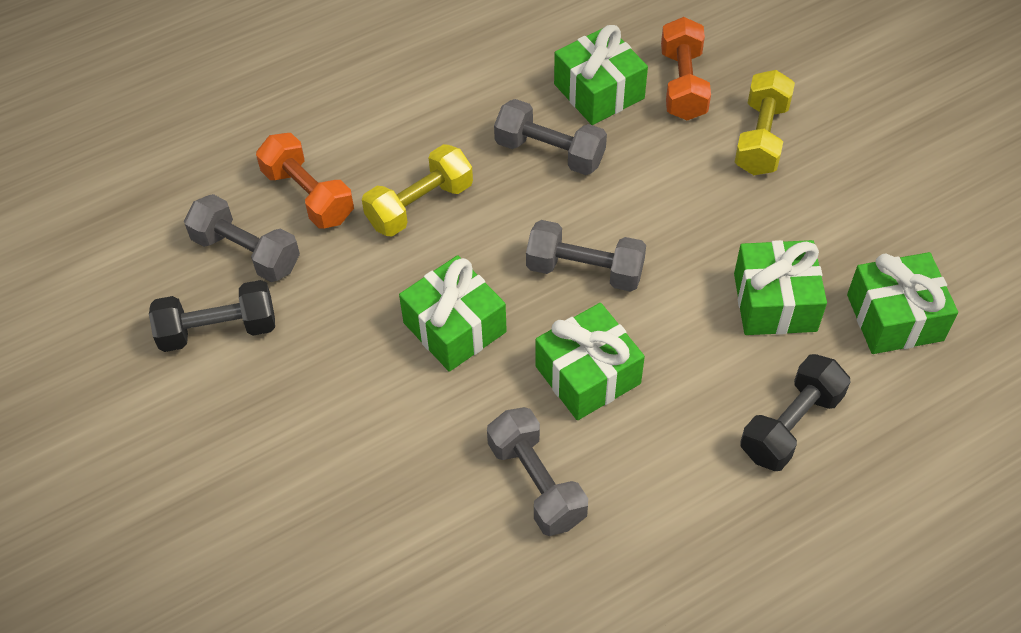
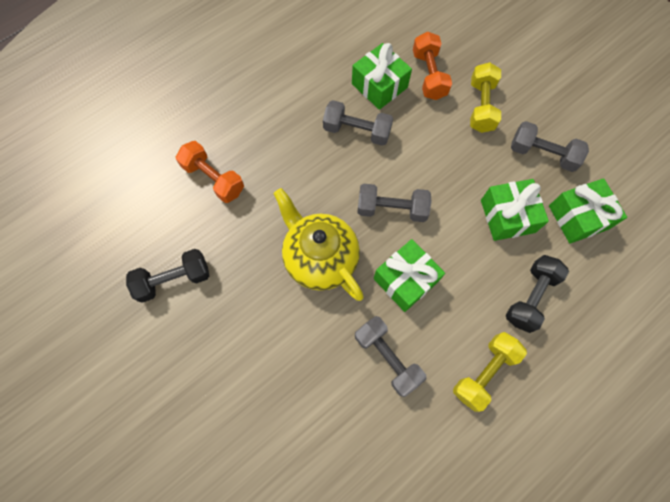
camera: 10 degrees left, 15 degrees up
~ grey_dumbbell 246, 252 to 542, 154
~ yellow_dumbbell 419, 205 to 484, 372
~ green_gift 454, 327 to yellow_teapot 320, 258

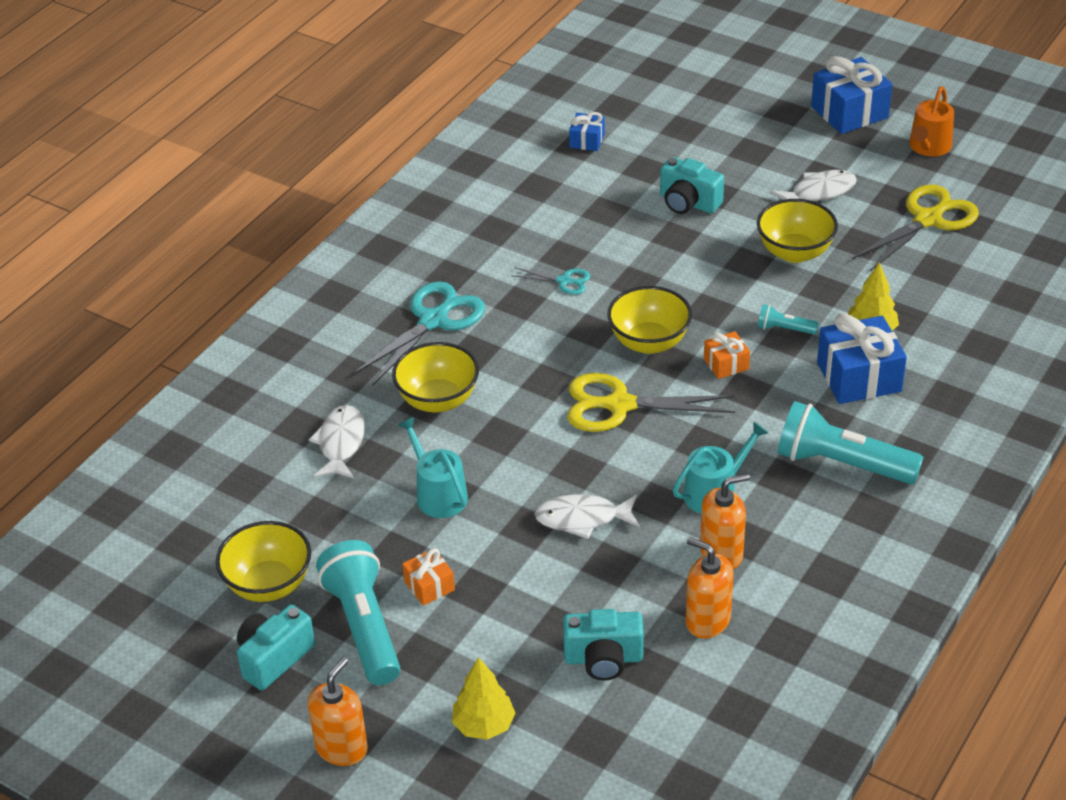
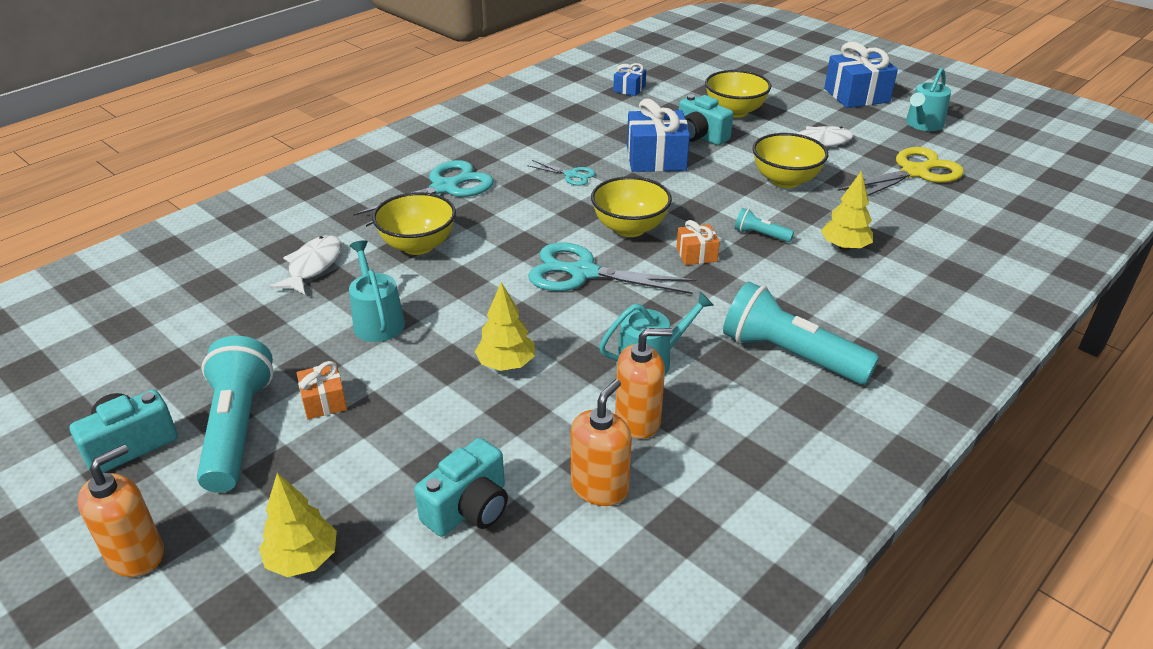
camera: 10 degrees right, 5 degrees down
~ yellow_bowl 269, 585 to 734, 111
~ blue_gift 859, 377 to 656, 158
~ white_fish 582, 519 to yellow_tree 506, 364
~ yellow_scissors 620, 405 to turquoise_scissors 583, 273
~ orange_watering_can 928, 147 to turquoise_watering_can 923, 124
~ turquoise_camera 603, 658 = 469, 508 60 degrees counterclockwise
~ orange_soap_dispenser 707, 620 = 600, 487 75 degrees clockwise

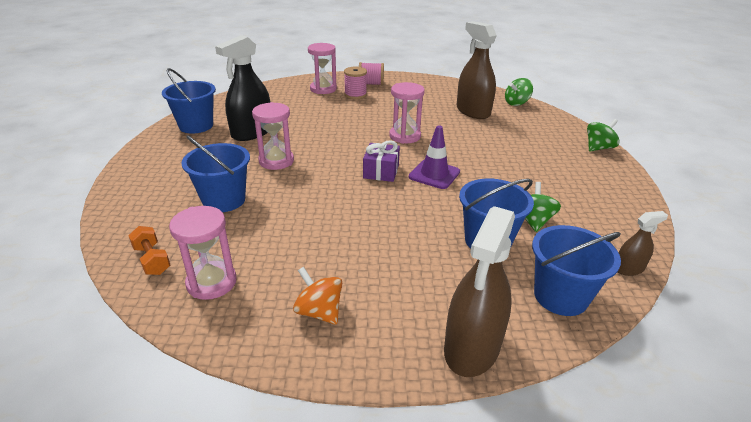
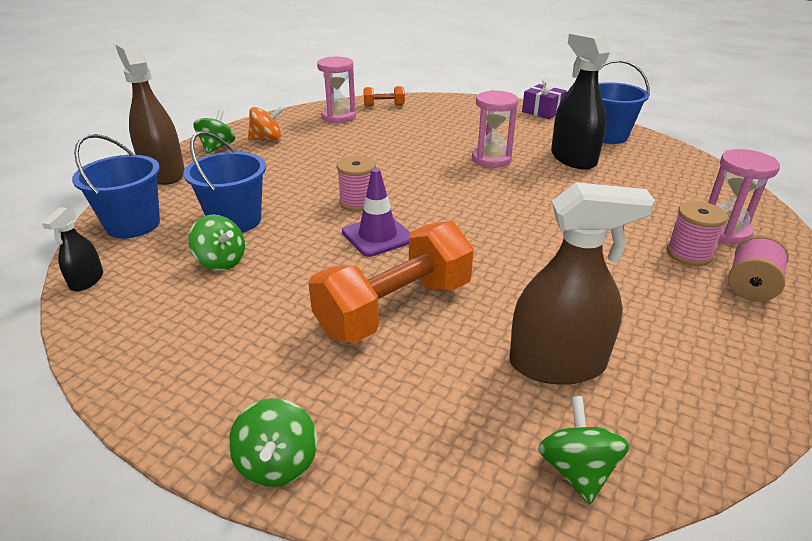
camera: 120 degrees right, 0 degrees up
- blue_bucket 224, 200
- pink_hourglass 405, 136
+ green_spinning_top 217, 147
+ orange_dumbbell 395, 308
+ pink_spool 358, 202
~ purple_gift 381, 171 to 542, 111
~ brown_spray_bottle 628, 268 to black_spray_bottle 87, 280

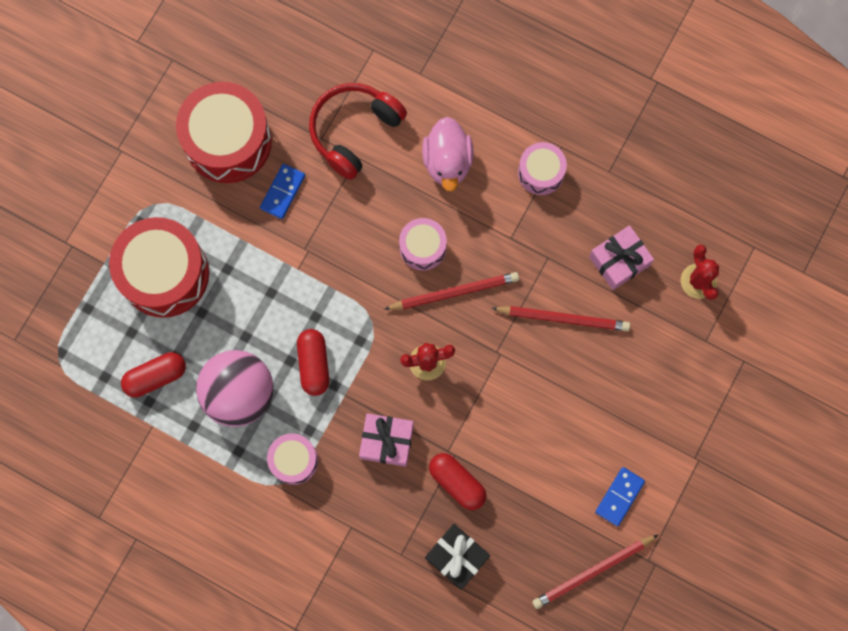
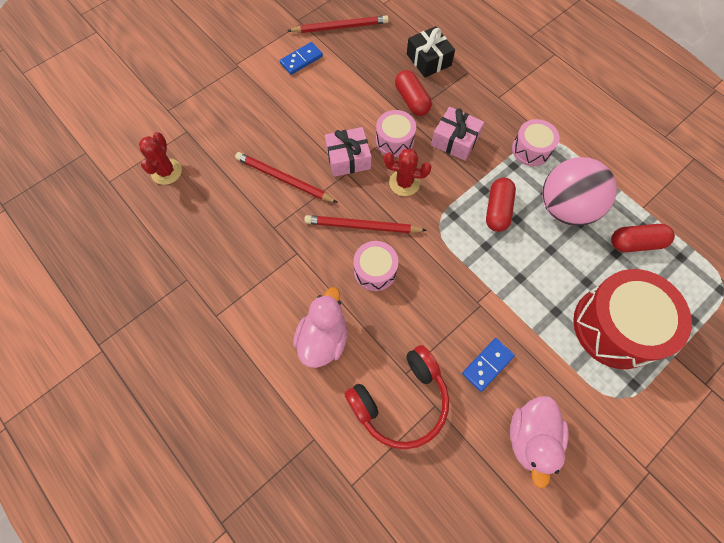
camera: 160 degrees left, 10 degrees down
~ pink_drum 541, 172 to 394, 140
~ pink_gift 619, 261 to 348, 158
~ red_drum 228, 141 to pink_duck 530, 437

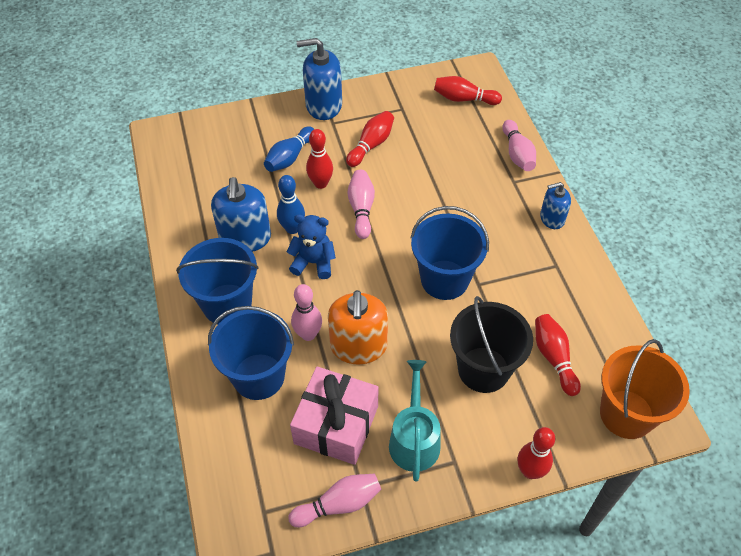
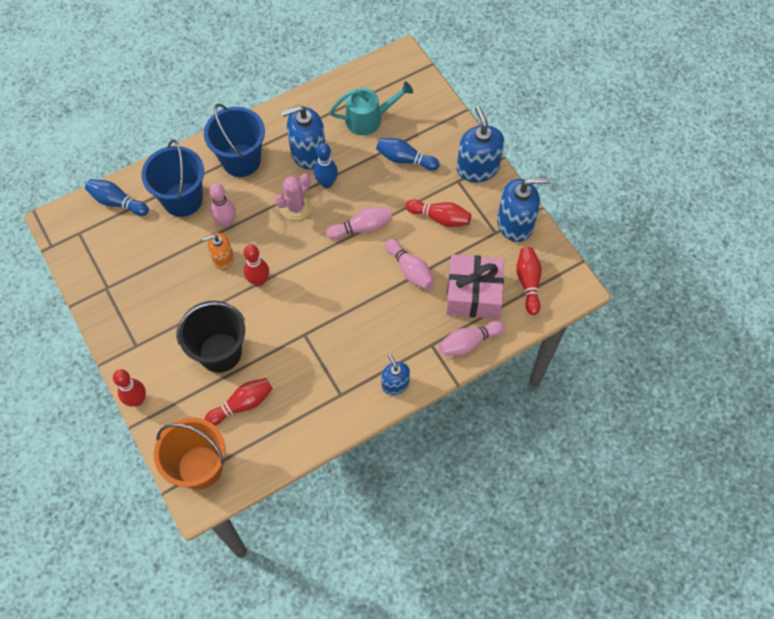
camera: 75 degrees right, 10 degrees up
- blue_bucket 444, 280
+ blue_bowling_pin 117, 202
+ blue_soap_dispenser 515, 224
~ pink_bowling_pin 339, 504 to 410, 270
~ pink_gift 336, 424 to 473, 294
~ red_bowling_pin 320, 183 to 259, 281
~ turquoise_watering_can 414, 439 to 368, 119
~ blue_teddy_bear 313, 262 to pink_cactus 295, 207
~ orange_soap_dispenser 358, 346 = 223, 258 x0.59

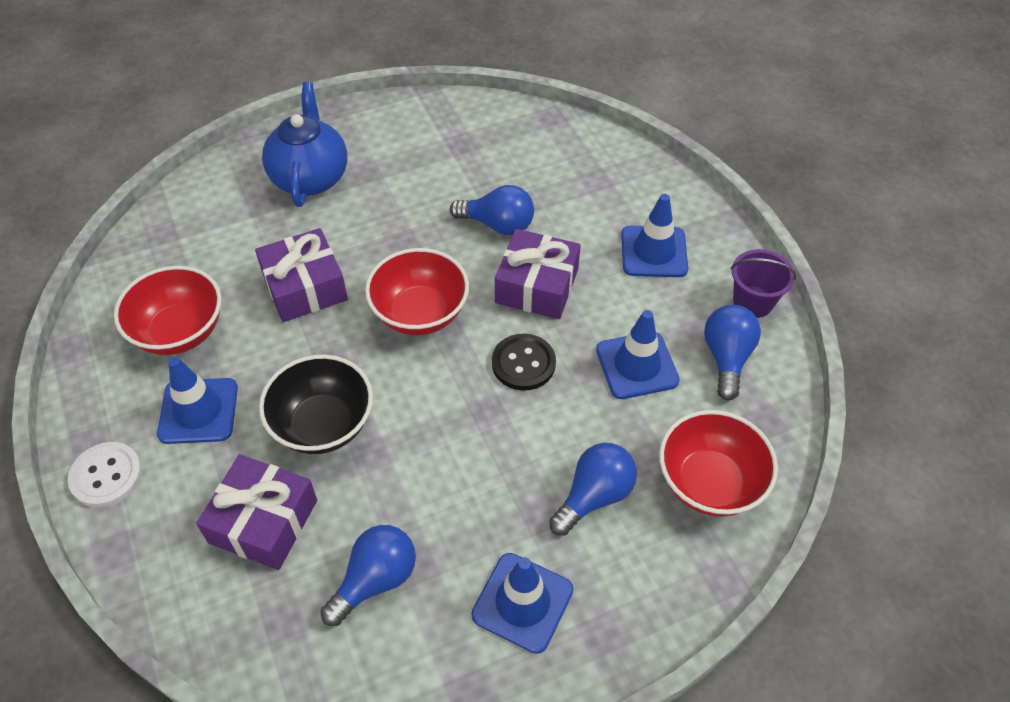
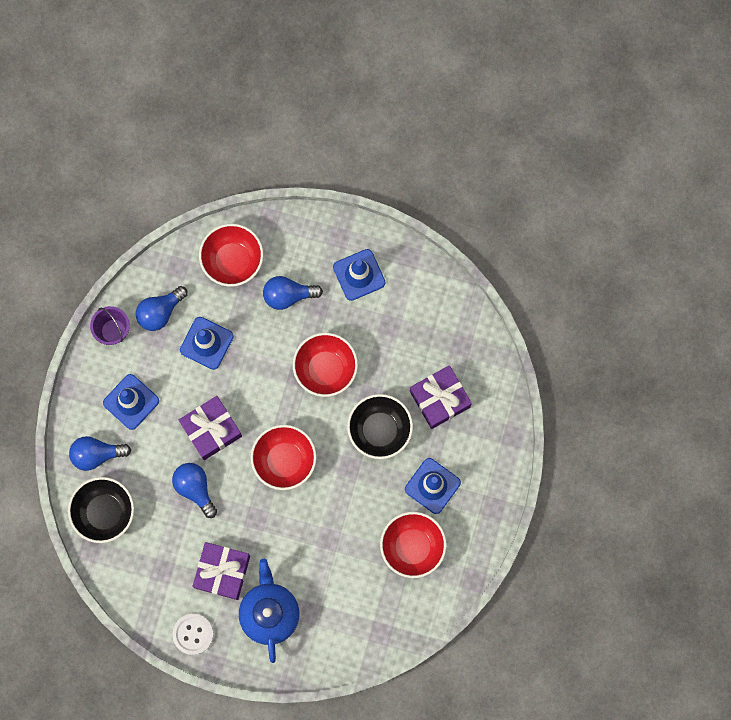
camera: 140 degrees left, 25 degrees up
- black_button 523, 363
+ black_bowl 104, 512
+ red_bowl 325, 369
~ white_button 106, 476 to 193, 634
~ purple_gift 304, 287 to 222, 572
~ blue_light_bulb 375, 580 to 96, 454
~ blue_teapot 310, 177 = 269, 613 135 degrees clockwise

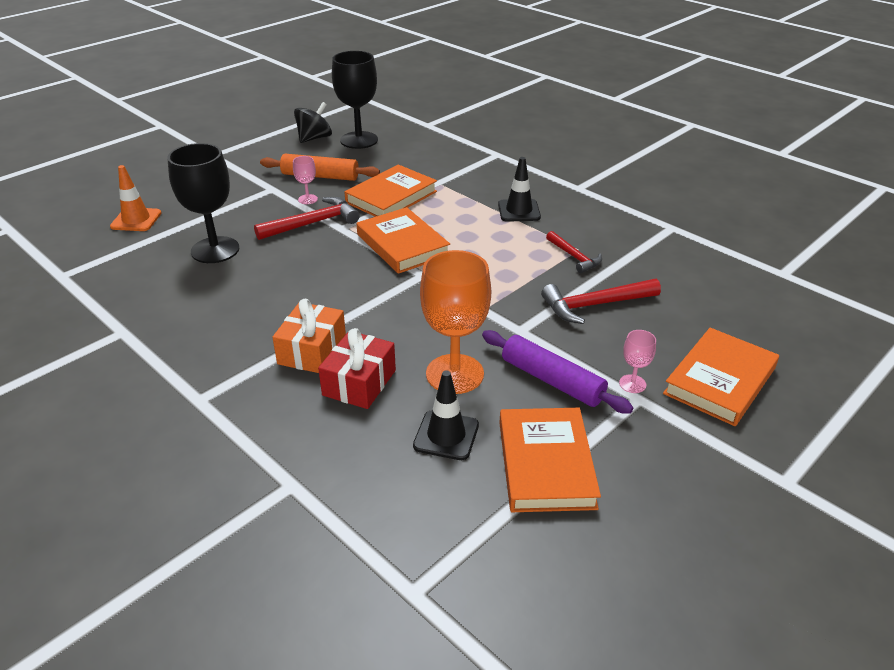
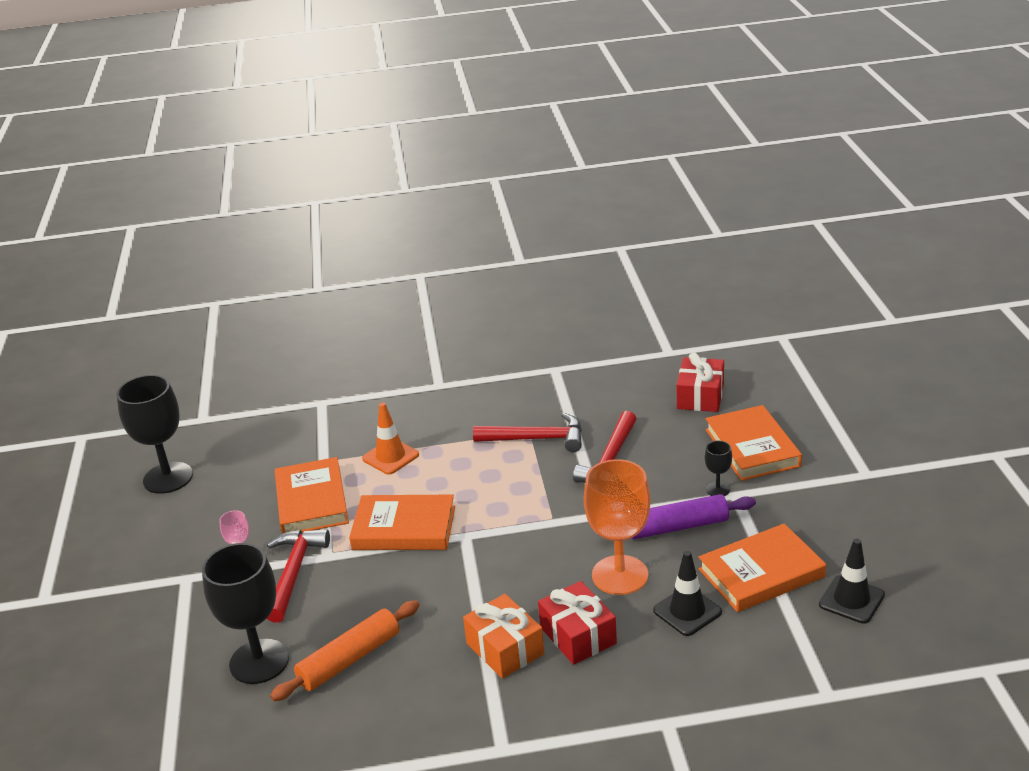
camera: 50 degrees left, 5 degrees down
- black_spinning_top 314, 138
+ red_gift 700, 396
~ orange_traffic_cone 136, 220 to 390, 457
~ orange_rolling_pin 320, 176 to 349, 659
~ black_traffic_cone 519, 211 to 851, 600
~ pink_goblet 632, 384 to black_goblet 717, 489
~ orange_book 546, 464 = 761, 573 60 degrees counterclockwise
~ red_hammer 574, 257 = 537, 439 x1.57

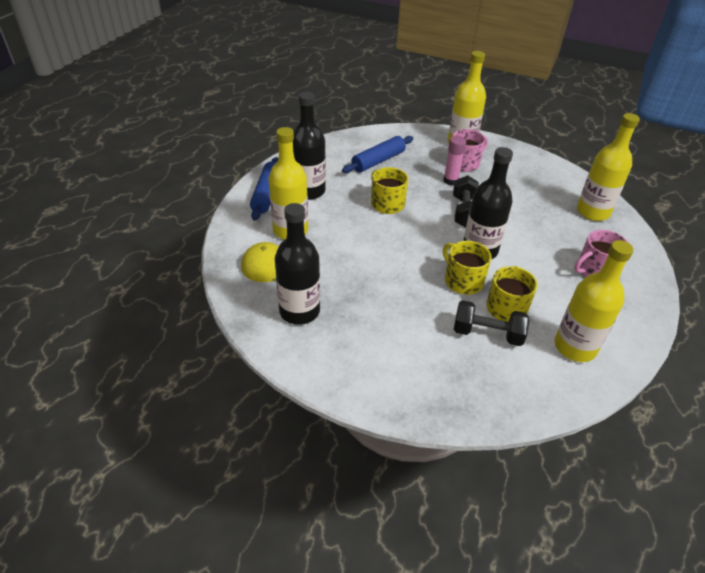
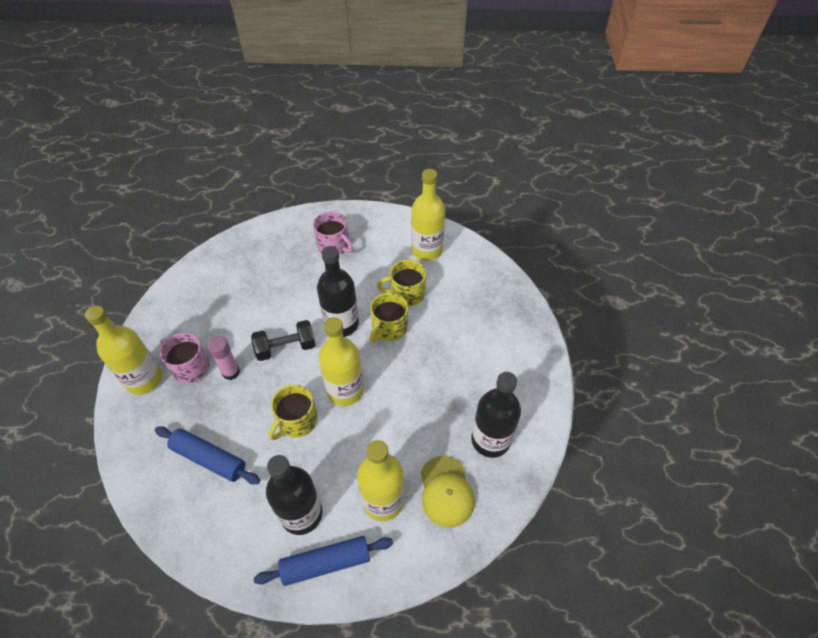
camera: 110 degrees left, 10 degrees up
- black_dumbbell 487, 334
~ yellow_bottle 593, 212 to 345, 390

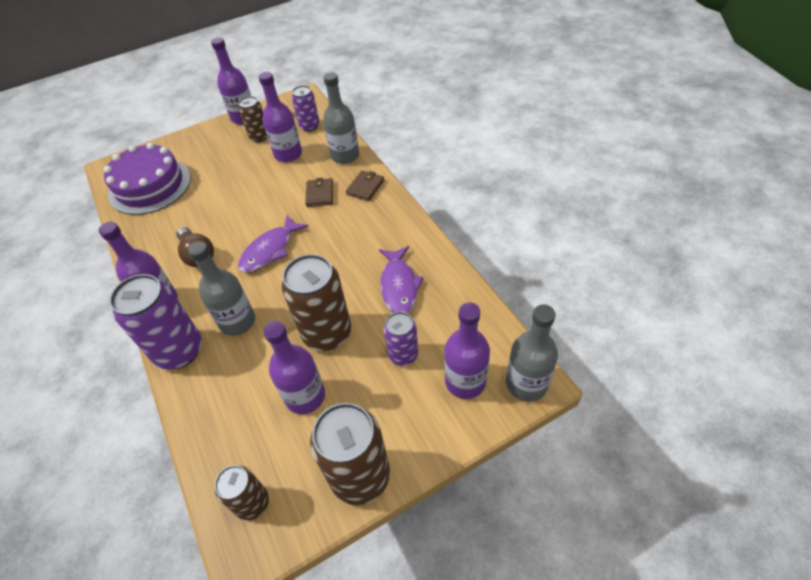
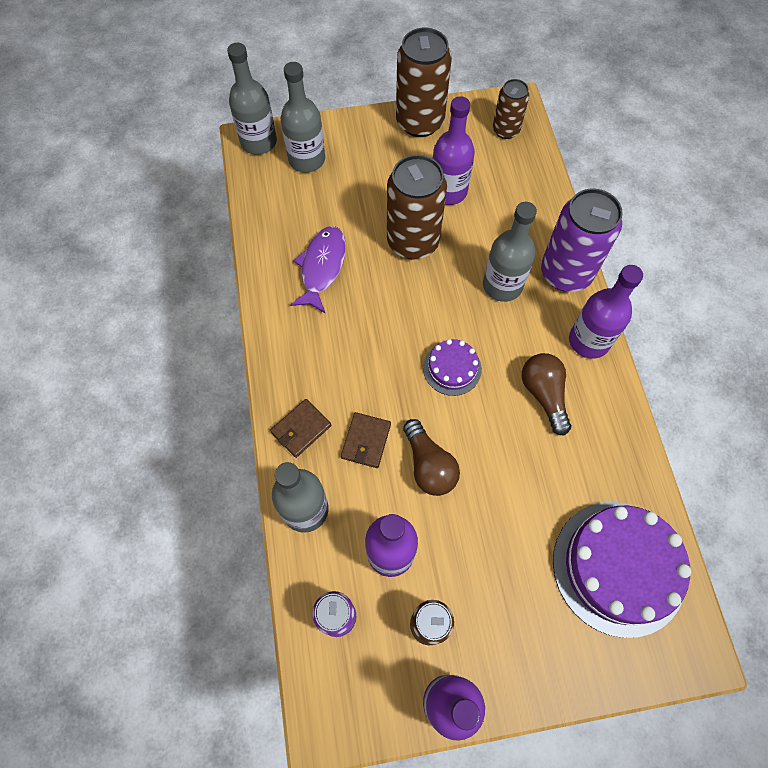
camera: 165 degrees left, 15 degrees up
- purple_can 403, 355
+ brown_light_bulb 429, 465
~ purple_fish 270, 250 to purple_cake 452, 368
~ purple_bottle 465, 381 to grey_bottle 307, 159

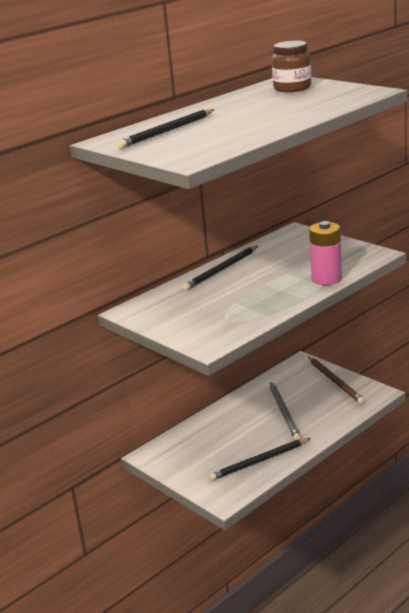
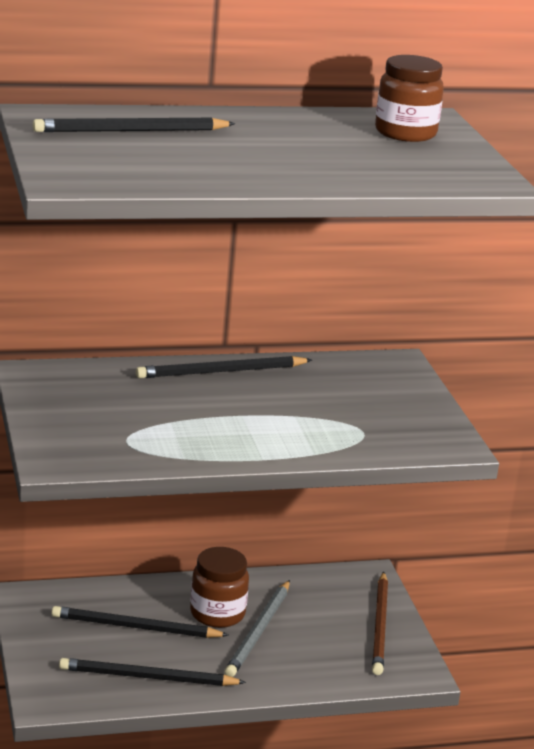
camera: 25 degrees right, 0 degrees up
- pink_battery 326, 279
+ black_pencil 135, 627
+ brown_jar 217, 614

